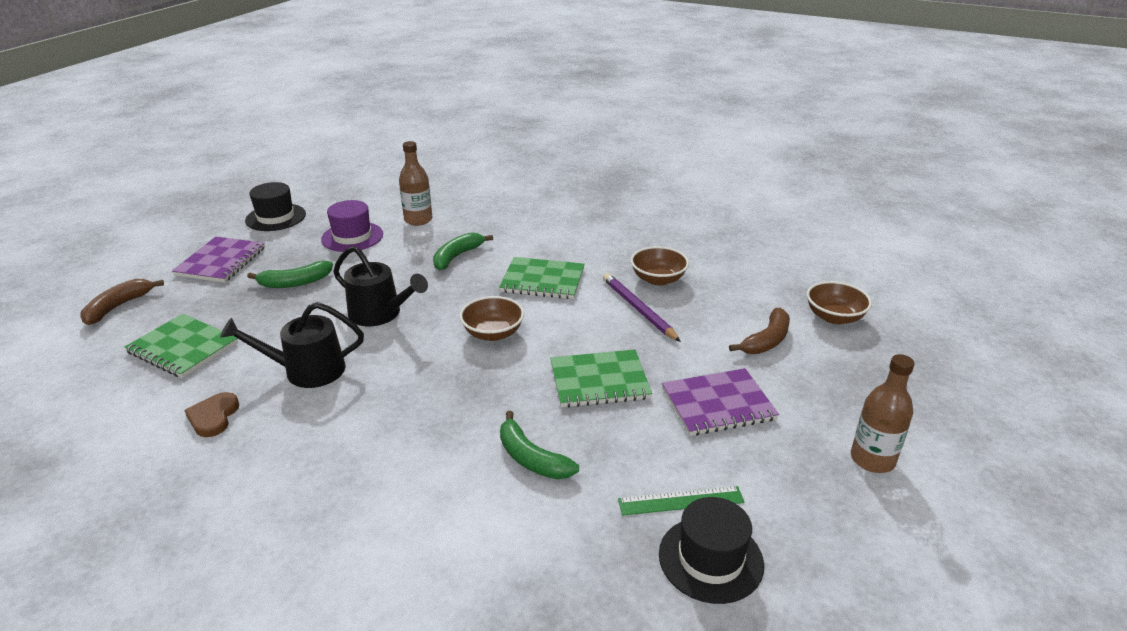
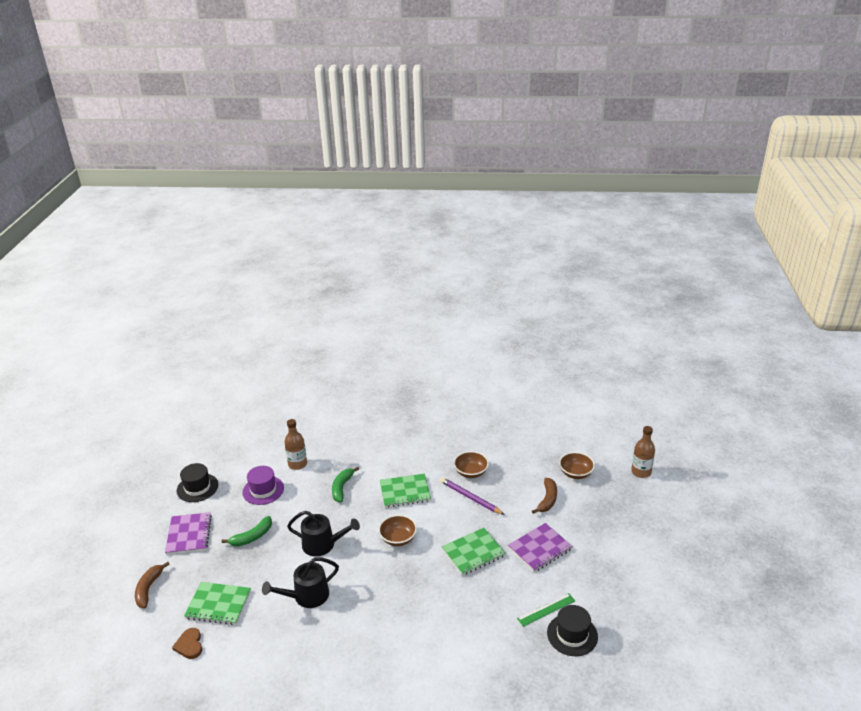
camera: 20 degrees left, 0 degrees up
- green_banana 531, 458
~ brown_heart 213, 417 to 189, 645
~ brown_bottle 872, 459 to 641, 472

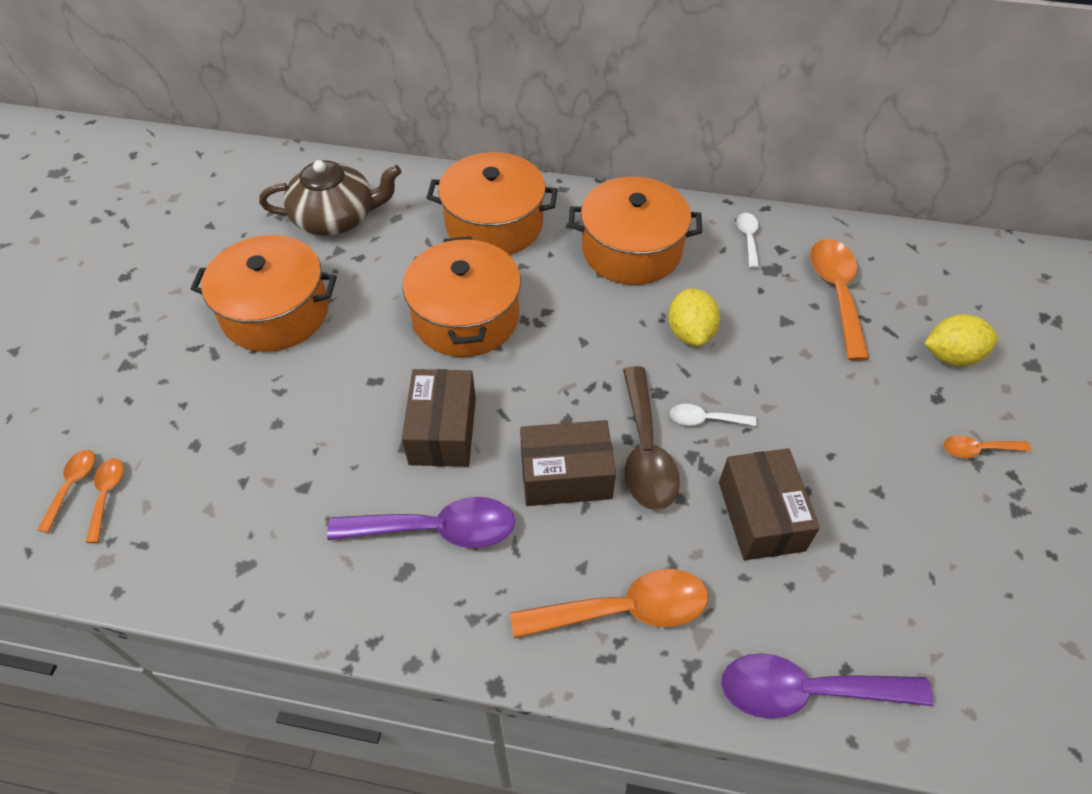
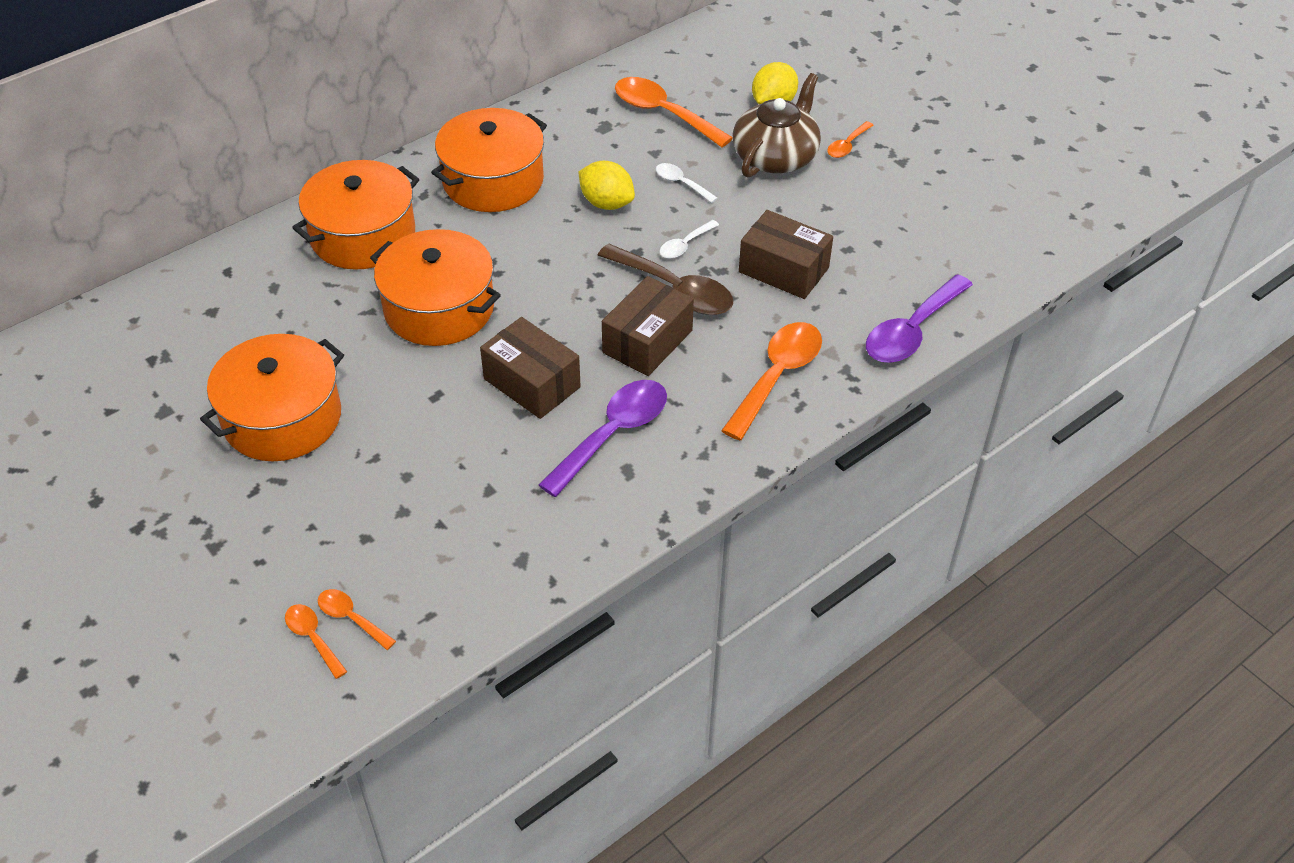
camera: 50 degrees left, 5 degrees down
~ brown_teapot 336, 217 to 776, 156
~ white_spoon 748, 238 to 681, 183

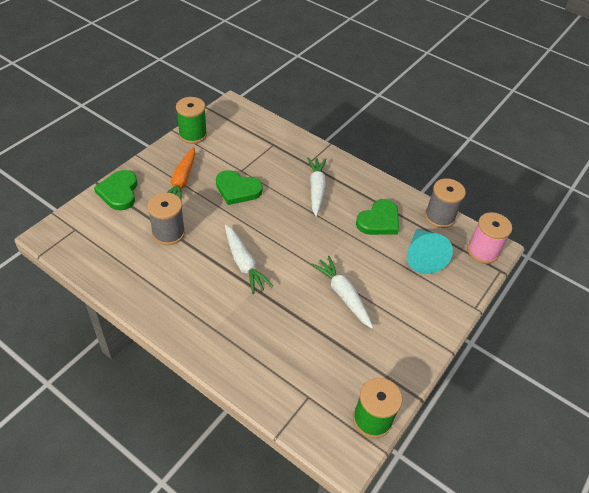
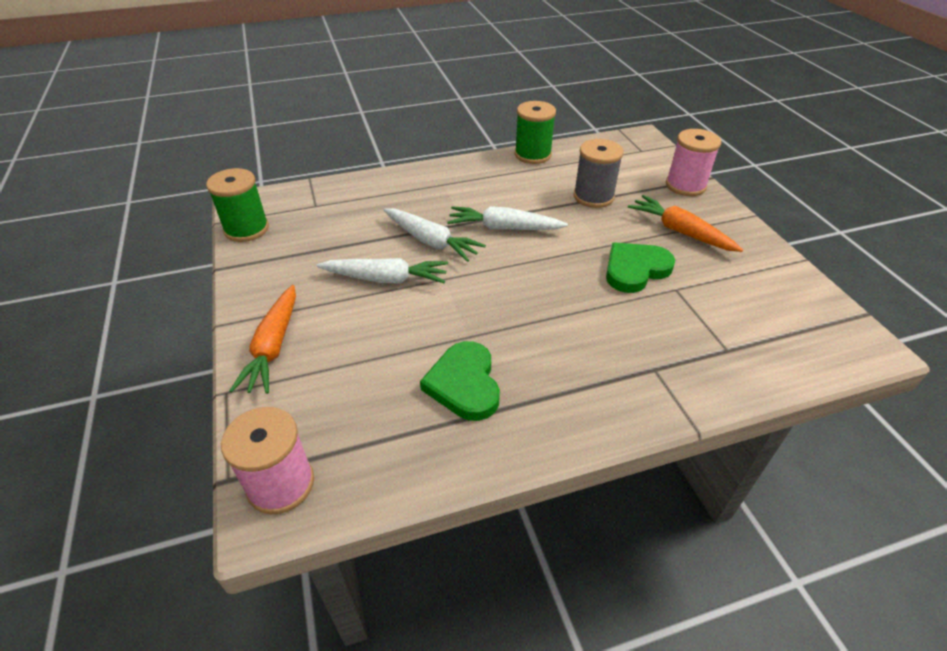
camera: 130 degrees right, 5 degrees down
- turquoise_cone 422, 257
- grey_spool 439, 217
+ orange_carrot 273, 347
~ green_spool 192, 134 to 532, 155
~ white_carrot 316, 189 to 431, 241
~ green_heart 119, 192 to pink_spool 685, 185

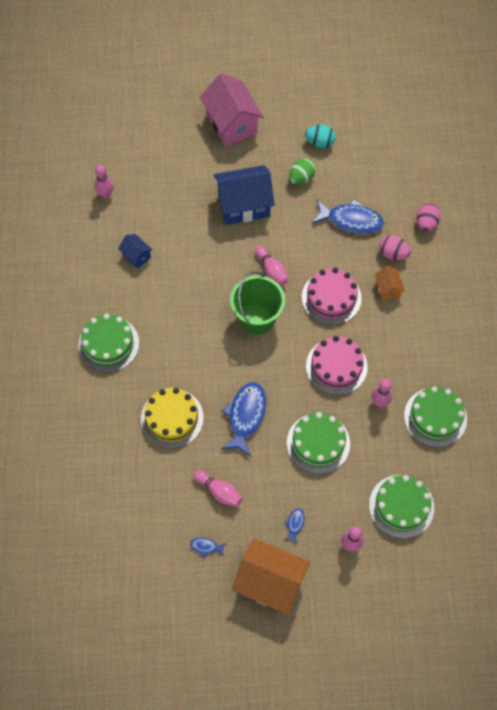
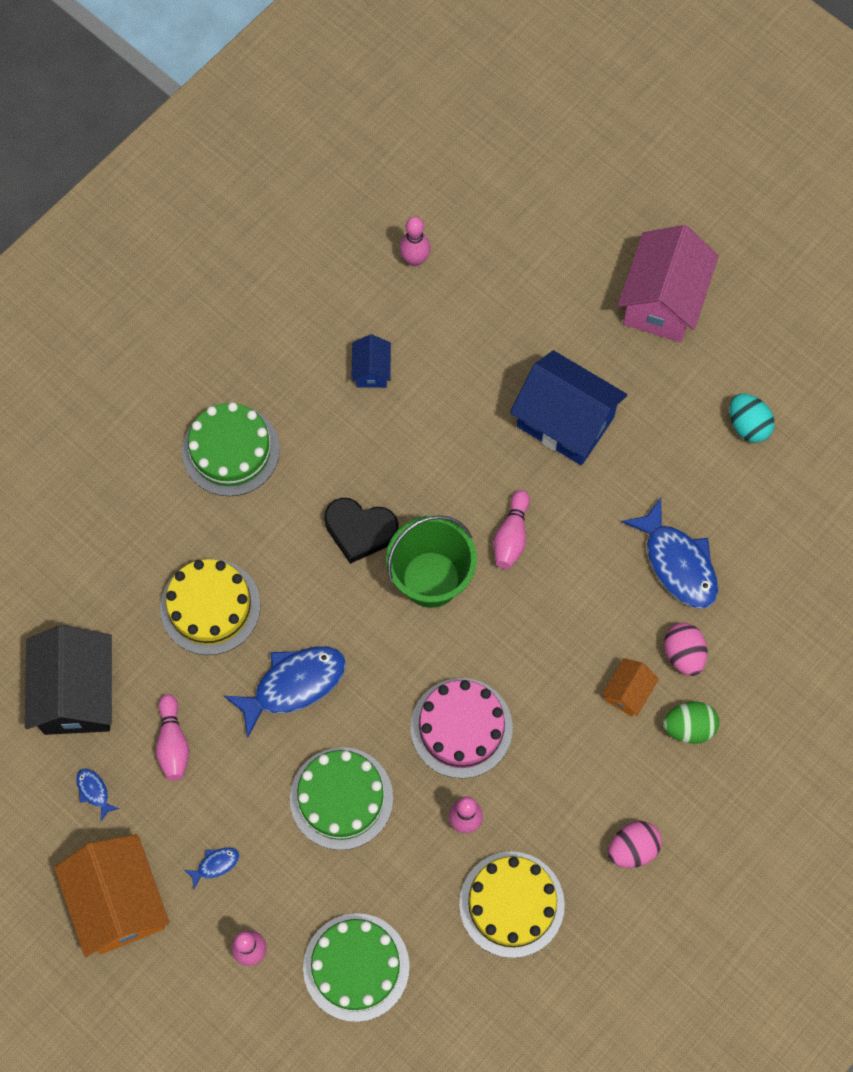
camera: 45 degrees right, 5 degrees up
- pink_cake 331, 298
+ black_house 77, 693
+ black_heart 360, 530
~ green_egg 301, 178 to 689, 727
~ pink_egg 426, 223 to 633, 848
~ green_cake 435, 417 to yellow_cake 511, 904

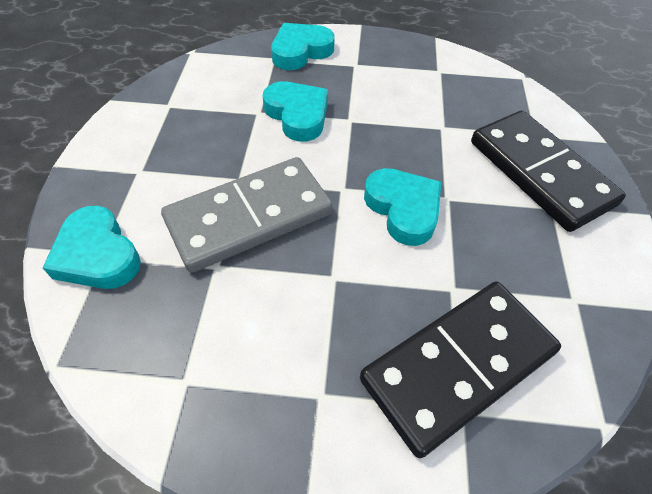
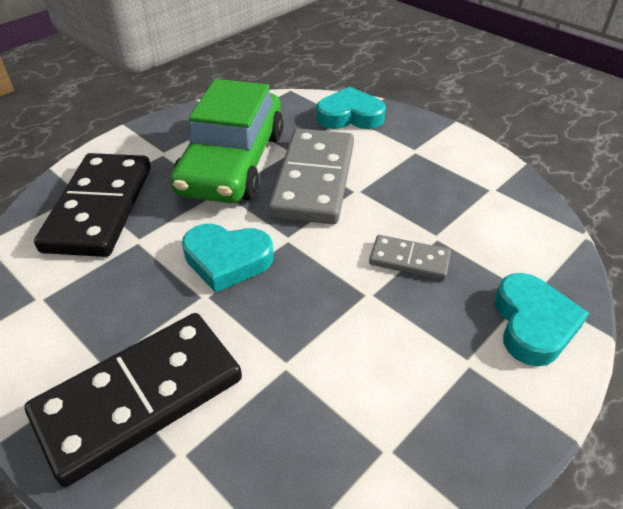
camera: 130 degrees right, 10 degrees down
+ green_car 232, 162
~ turquoise_heart 297, 115 to grey_domino 409, 260
~ black_domino 540, 173 = 140, 398 45 degrees counterclockwise

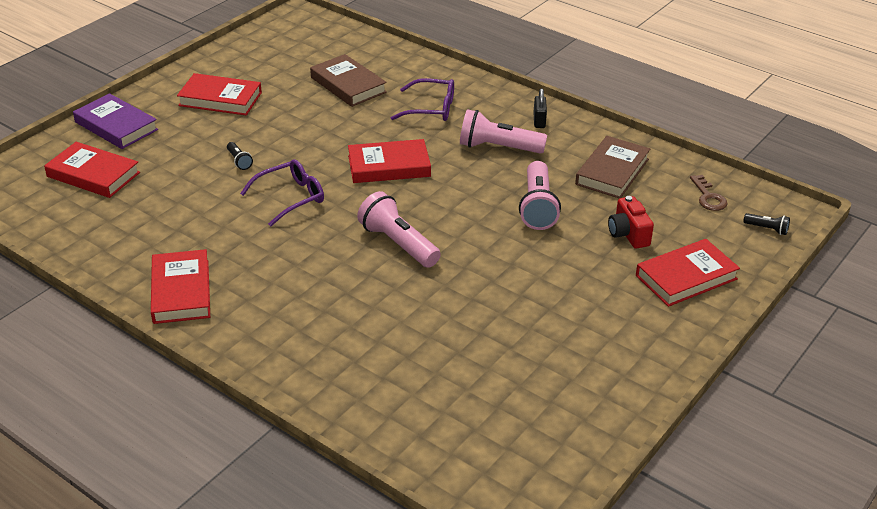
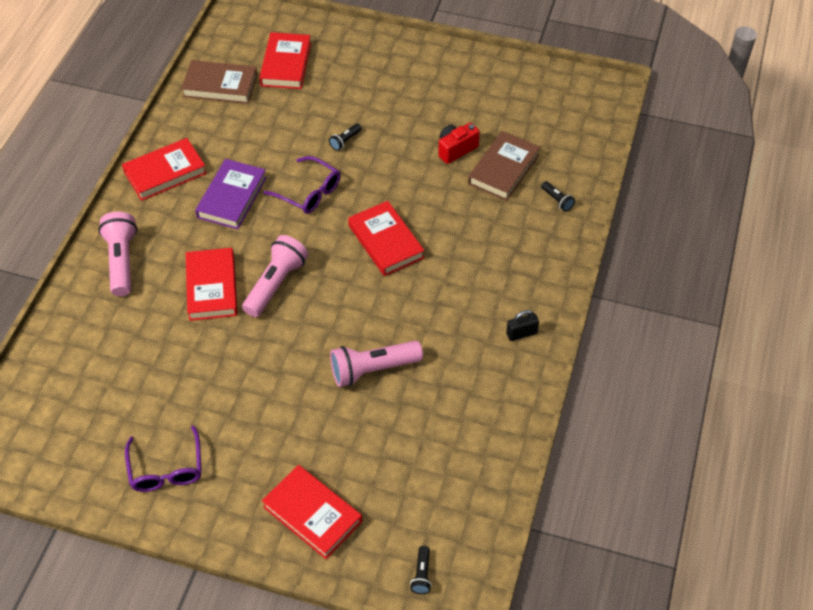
camera: 70 degrees right, 15 degrees up
- brown_key 708, 197
+ black_flashlight 557, 200
~ purple_book 116, 126 to 232, 197
~ red_book 220, 99 to 212, 287
~ purple_glasses 430, 108 to 166, 468
~ pink_flashlight 498, 148 to 121, 261
~ brown_book 612, 172 to 220, 86
~ red_camera 628, 234 to 456, 149

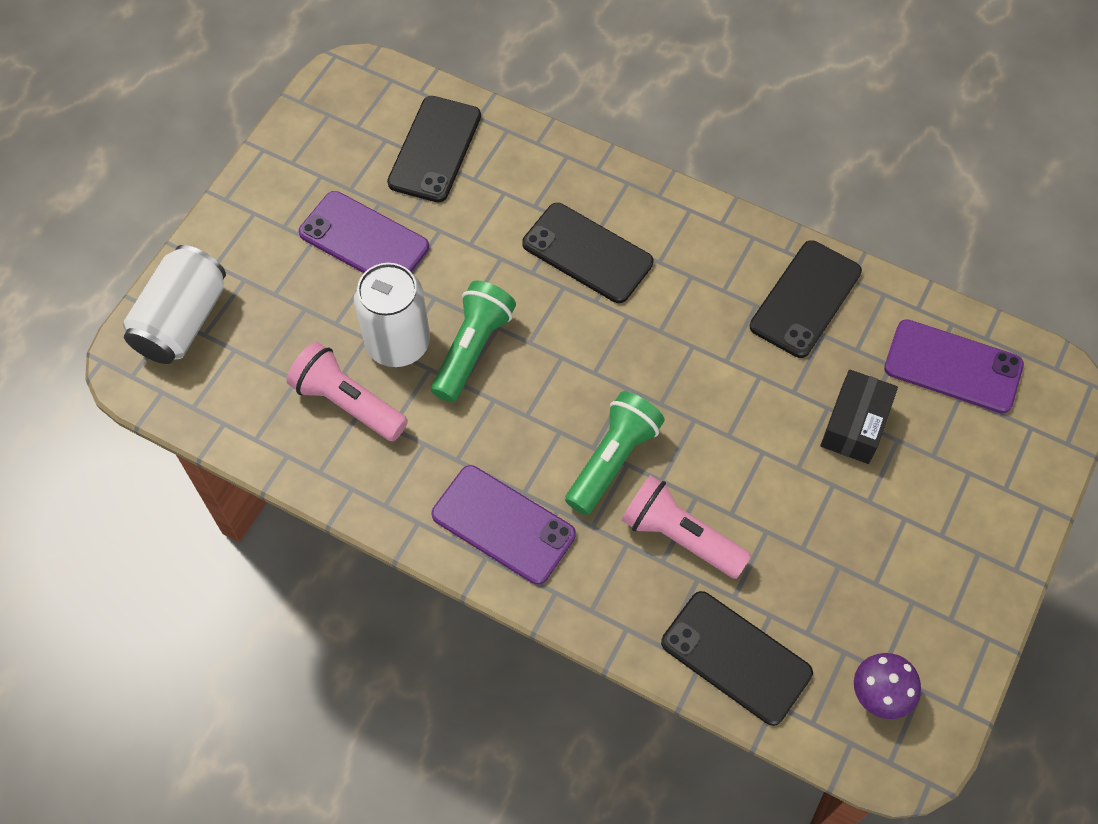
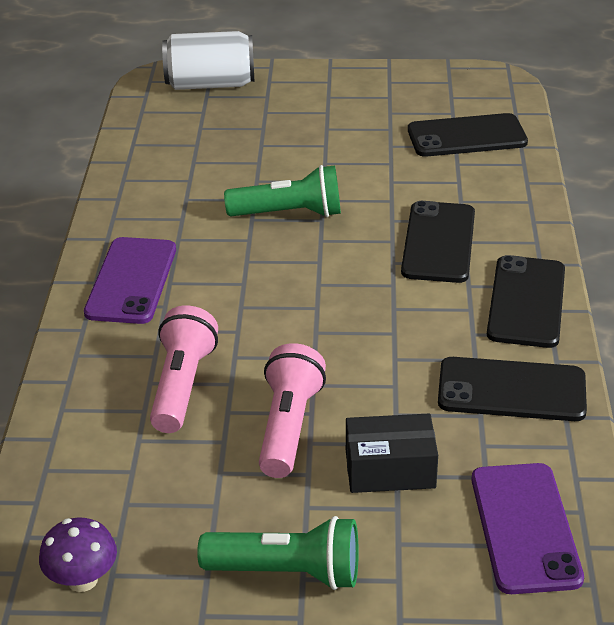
camera: 65 degrees right, 25 degrees down
- purple_phone 363, 240
- white_can 398, 343
~ pink_flashlight 348, 403 to 288, 426
~ green_flashlight 612, 460 to 287, 572
~ black_phone 736, 658 to 526, 302

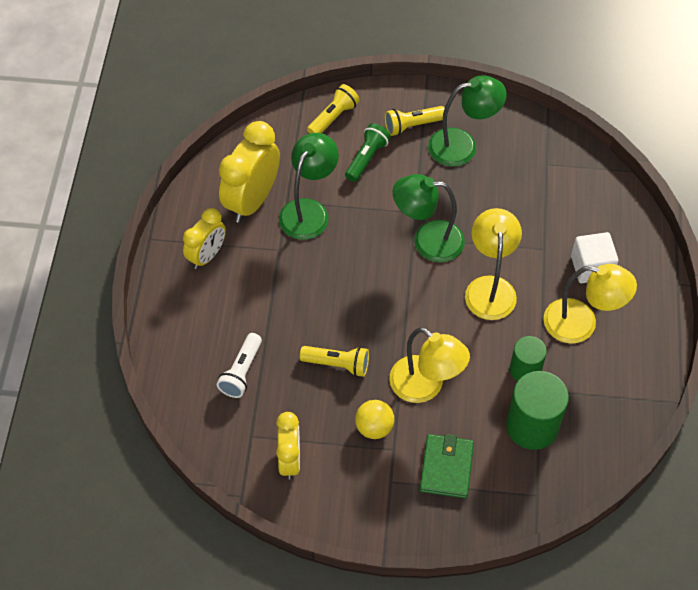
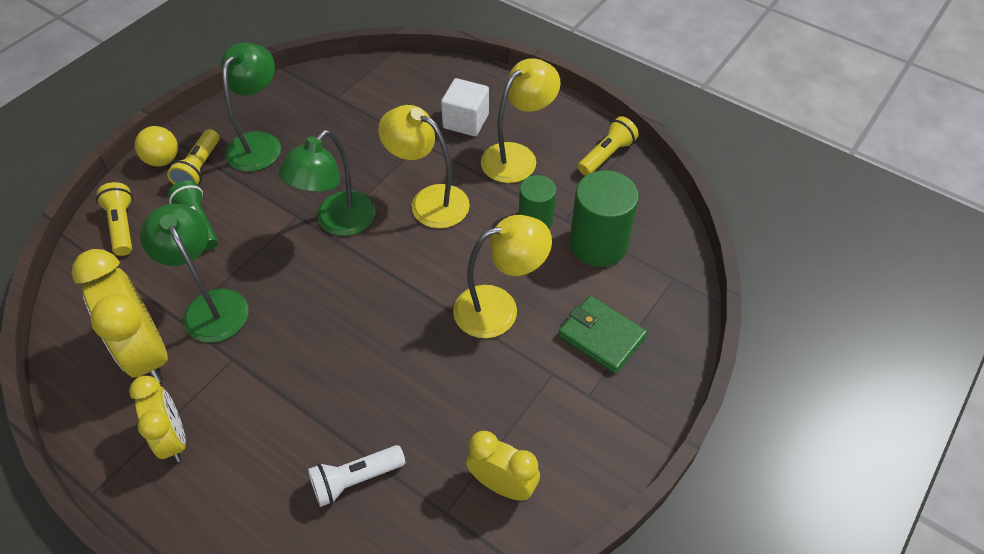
camera: 60 degrees left, 5 degrees down
~ yellow_flashlight 337, 364 to 606, 155
~ yellow_ball 374, 427 to 163, 160
~ white_flashlight 241, 372 = 355, 479 105 degrees clockwise

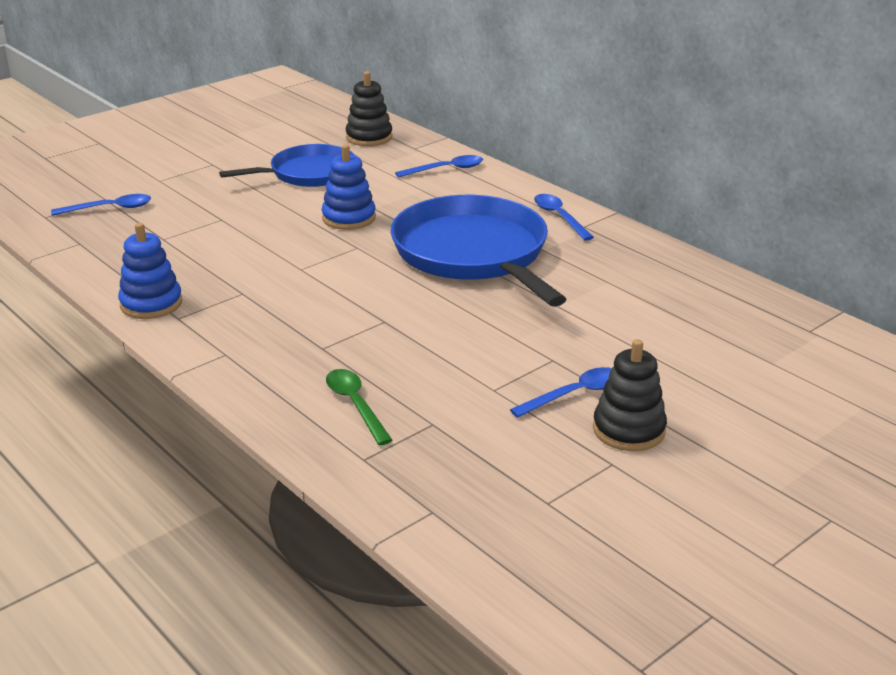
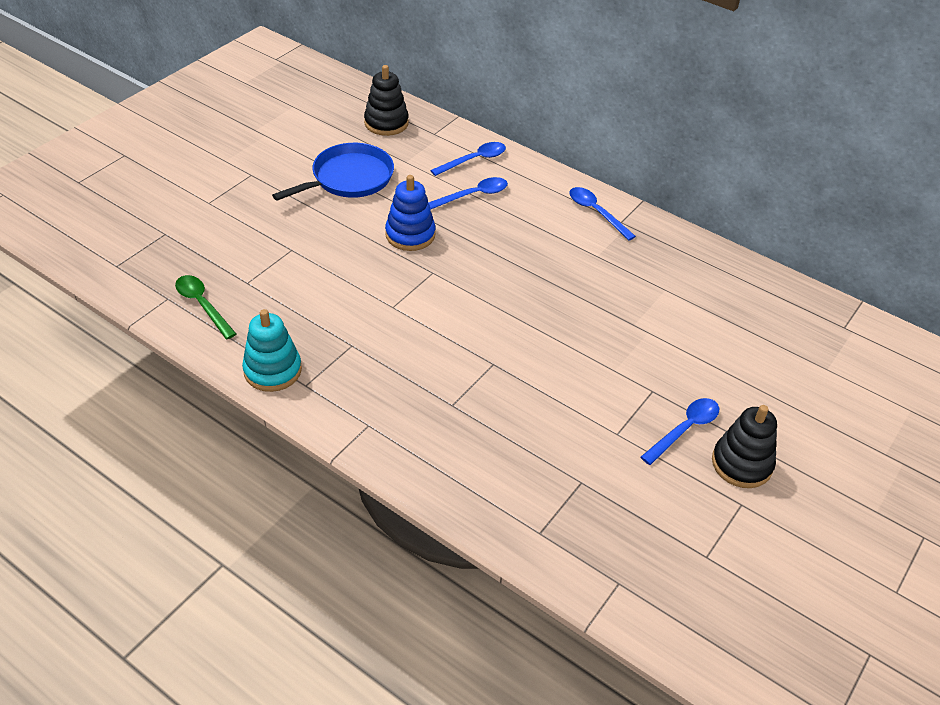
camera: 15 degrees left, 15 degrees up
- blue_pan 473, 254
~ blue_spoon 109, 208 to 473, 195
~ green_spoon 355, 405 to 202, 305
~ blue_stacking_toy 151, 304 to turquoise_stacking_toy 272, 370

